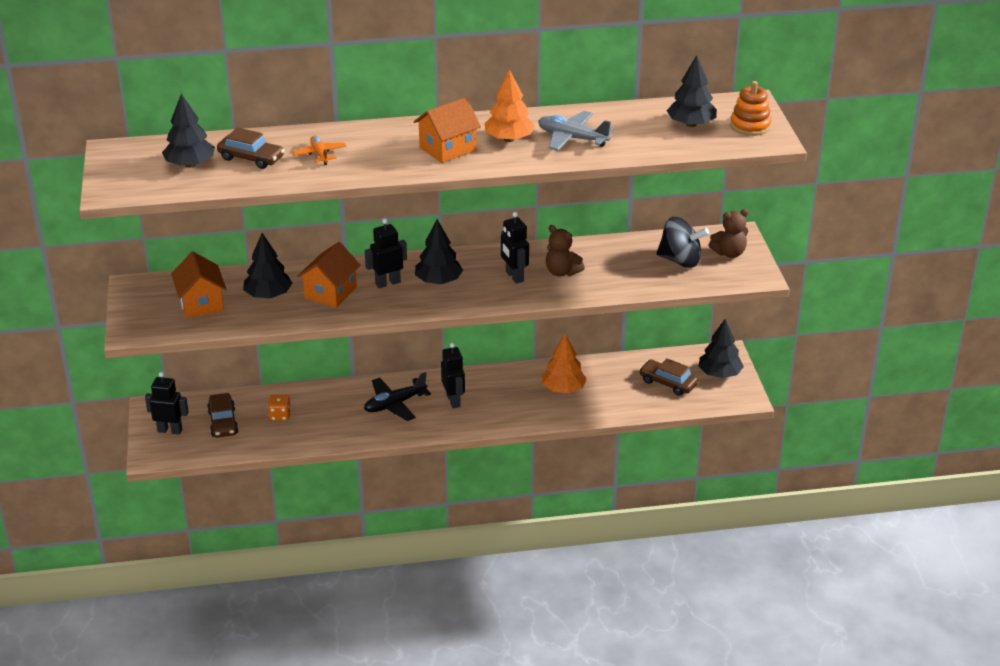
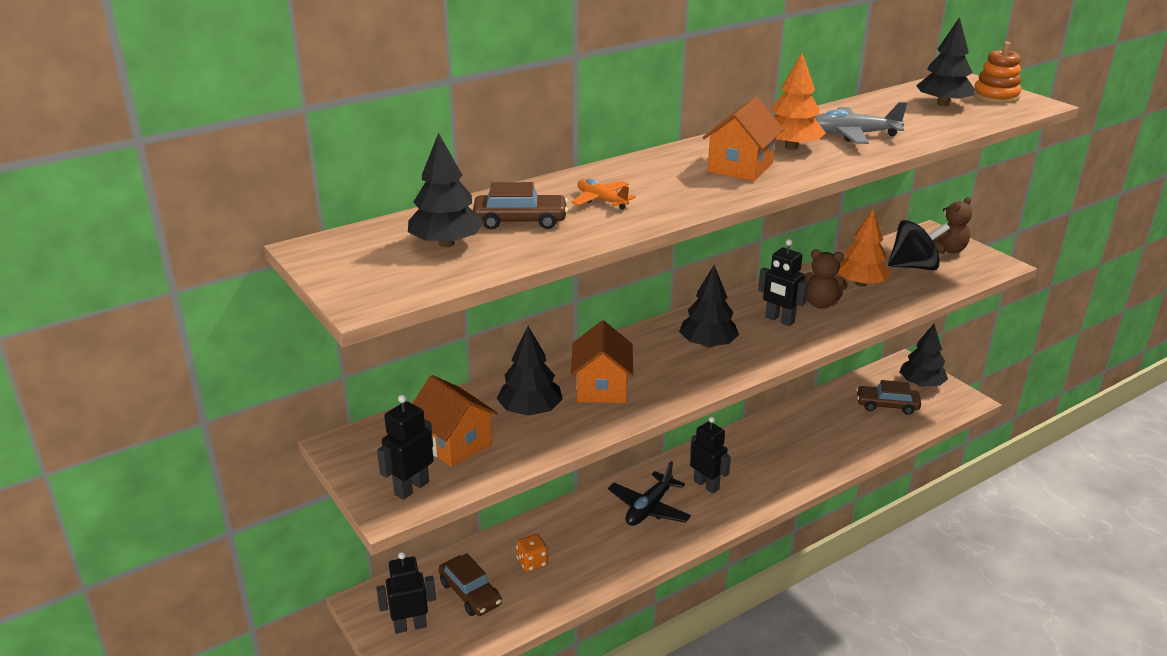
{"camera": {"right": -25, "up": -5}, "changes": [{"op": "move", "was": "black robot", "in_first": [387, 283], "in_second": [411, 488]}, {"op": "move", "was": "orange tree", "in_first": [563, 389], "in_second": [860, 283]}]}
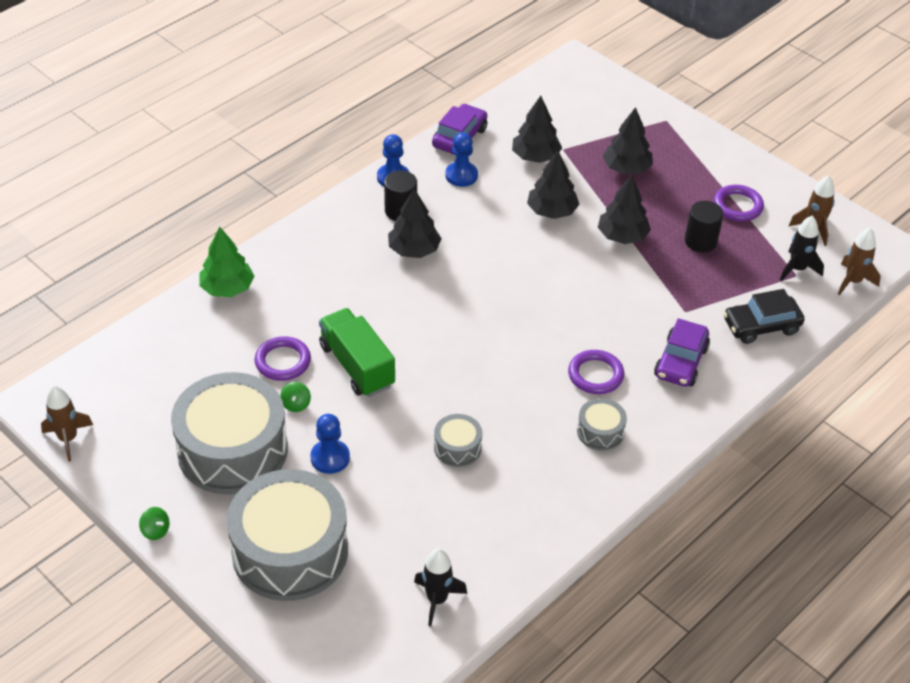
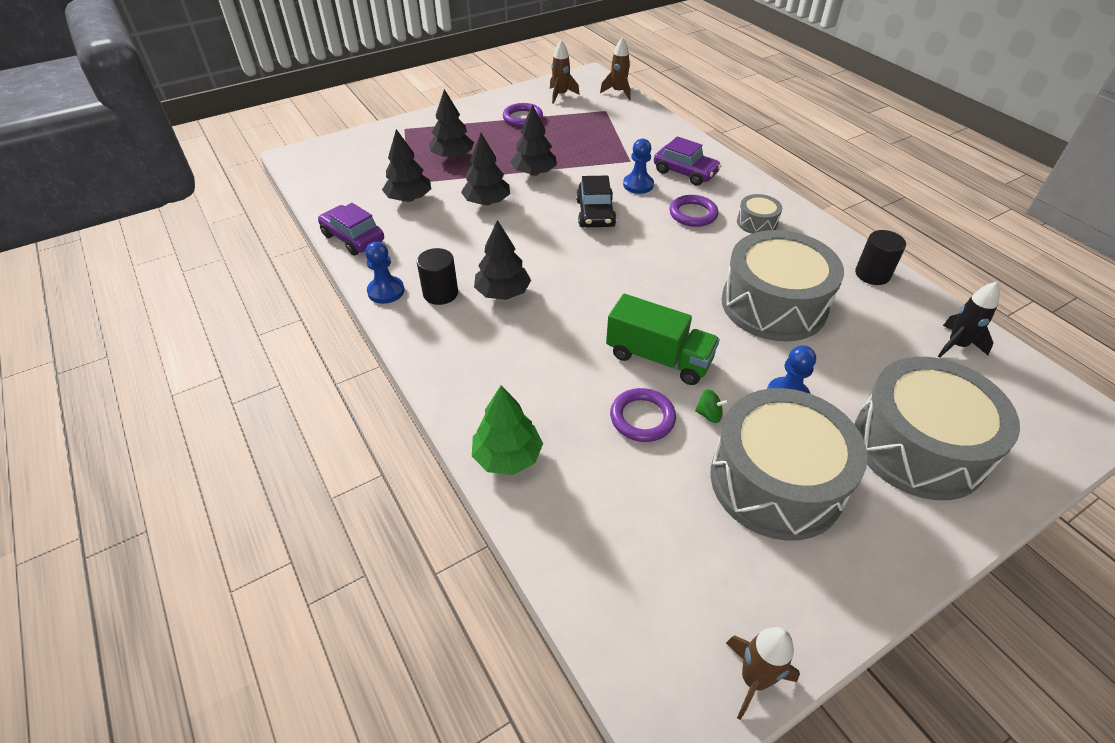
{"camera": {"right": -75, "up": 0}, "changes": [{"op": "move", "was": "black car", "in_first": [761, 326], "in_second": [595, 213]}, {"op": "rotate", "was": "green truck", "in_first": [357, 366], "in_second": [658, 358], "clockwise": -135}, {"op": "move", "was": "blue pawn", "in_first": [461, 175], "in_second": [638, 185]}, {"op": "resize", "was": "grey drum", "in_first": [457, 447], "in_second": [773, 304], "ratio": 2.28}, {"op": "move", "was": "black cylinder", "in_first": [700, 241], "in_second": [872, 274]}, {"op": "delete", "was": "green spinning top", "in_first": [155, 530]}, {"op": "delete", "was": "black rocket", "in_first": [797, 269]}]}
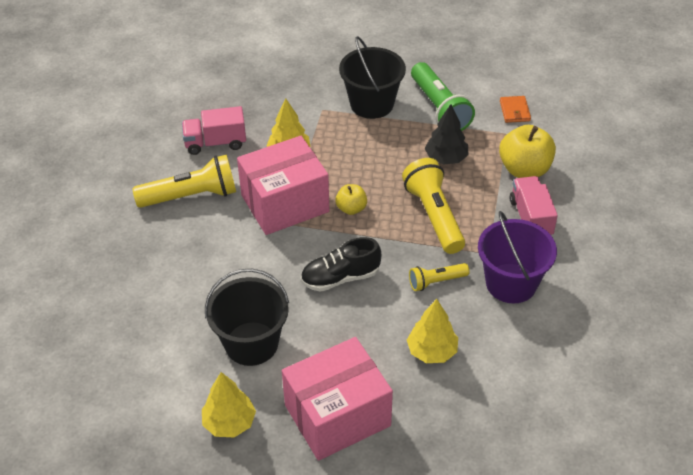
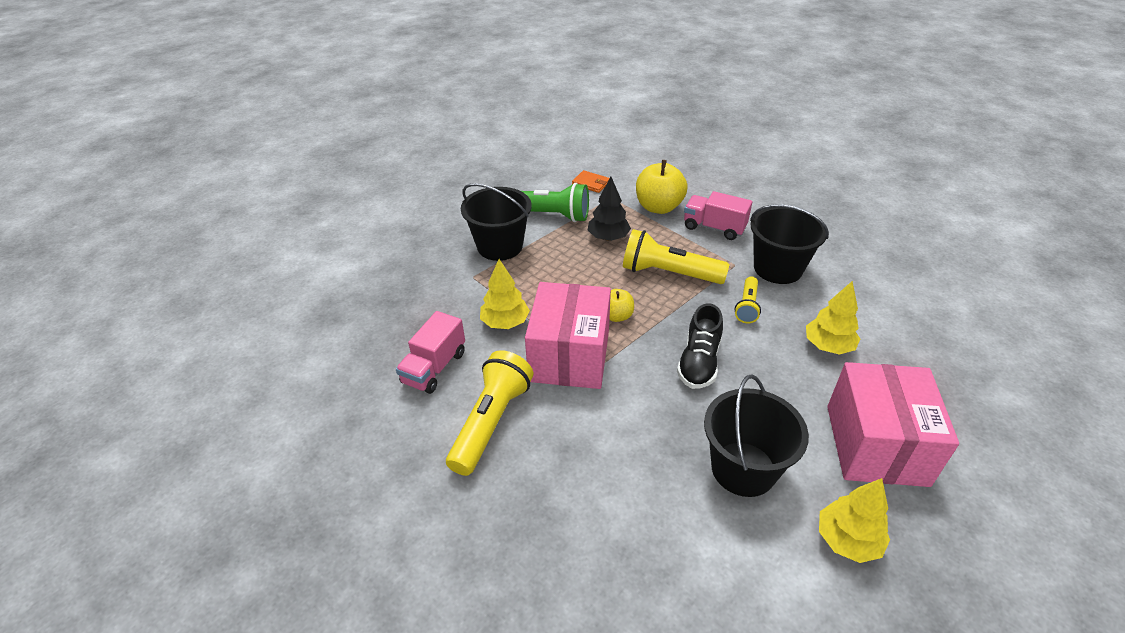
{"camera": {"right": -55, "up": -5}, "changes": [{"op": "recolor", "was": "purple bucket", "now": "black bucket", "in_first": [511, 283], "in_second": [777, 268]}]}
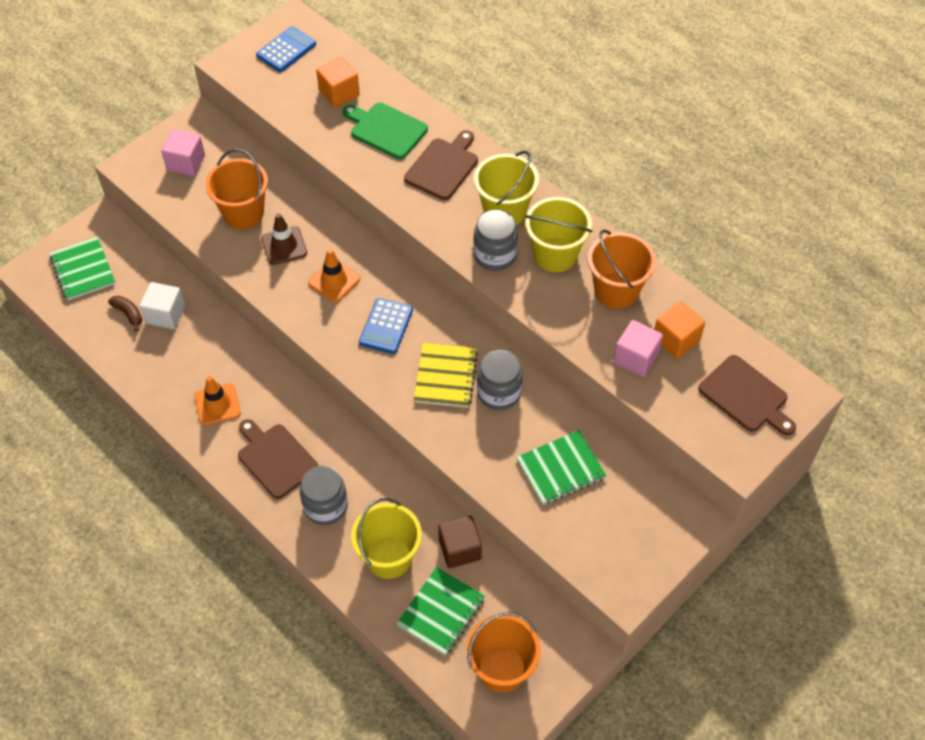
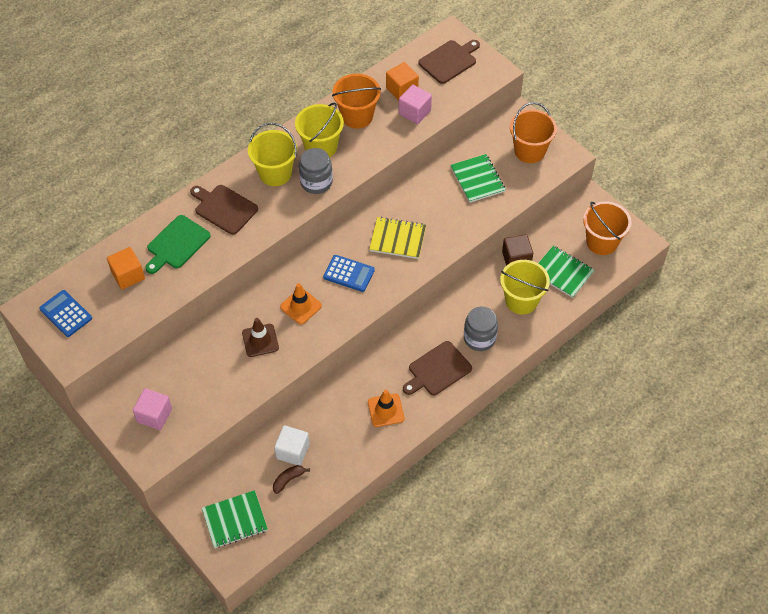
{"camera": {"right": -85, "up": 0}, "changes": [{"op": "move", "was": "orange bucket", "in_first": [243, 213], "in_second": [529, 151]}, {"op": "delete", "was": "grey jar", "in_first": [499, 393]}]}
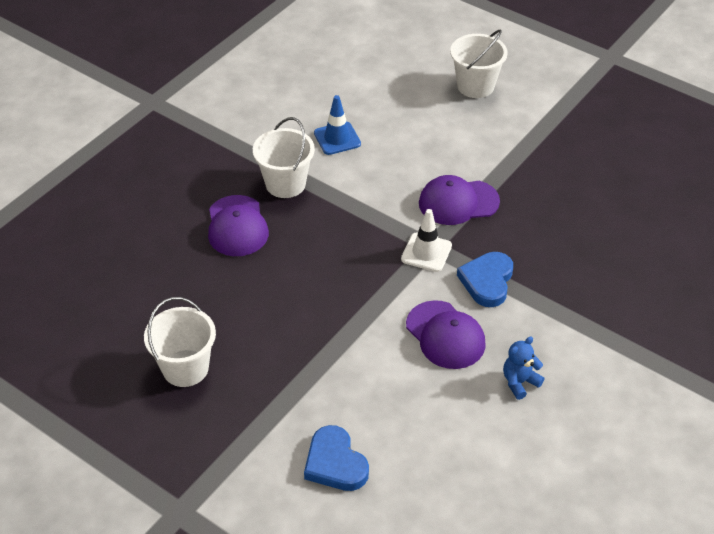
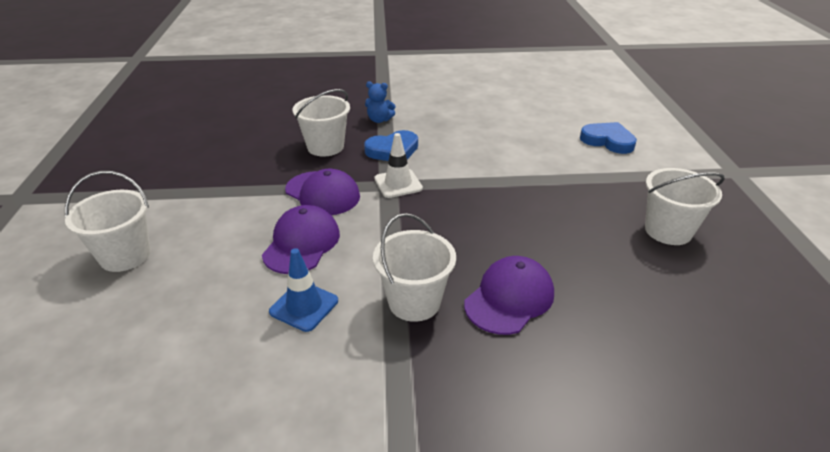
{"camera": {"right": -130, "up": -10}, "changes": [{"op": "move", "was": "purple cap", "in_first": [445, 335], "in_second": [301, 243]}, {"op": "insert", "now": "white bucket", "in_second": [325, 147]}, {"op": "move", "was": "blue teddy bear", "in_first": [519, 382], "in_second": [379, 120]}, {"op": "rotate", "was": "blue heart", "in_first": [335, 463], "in_second": [608, 141], "clockwise": -75}]}
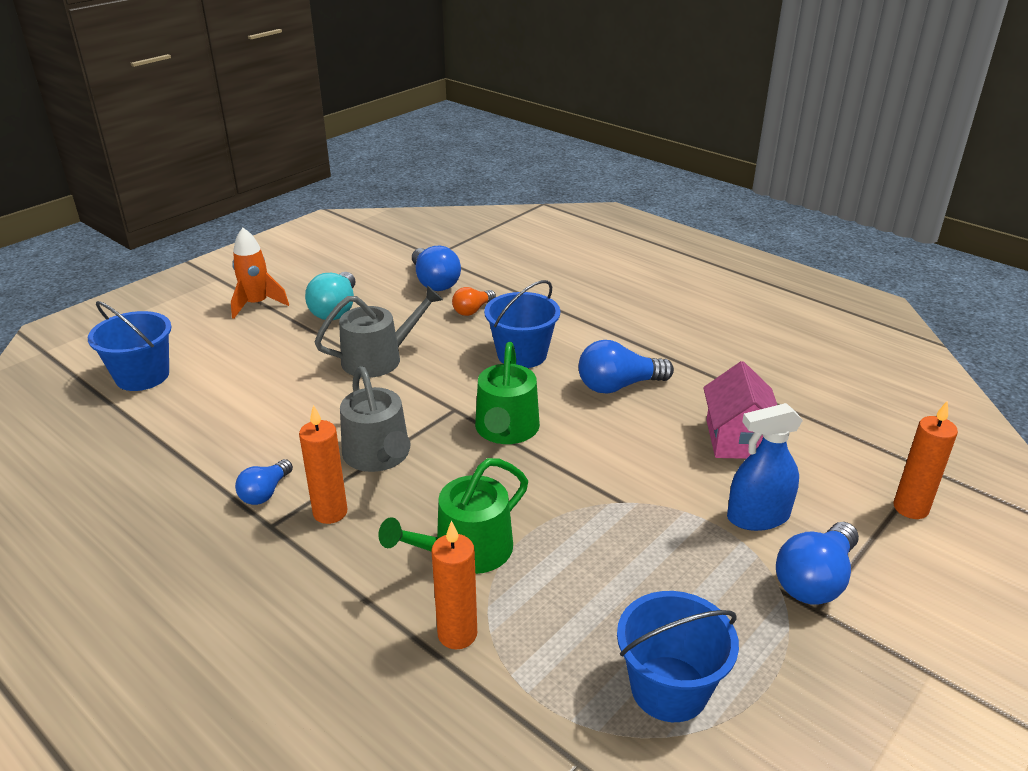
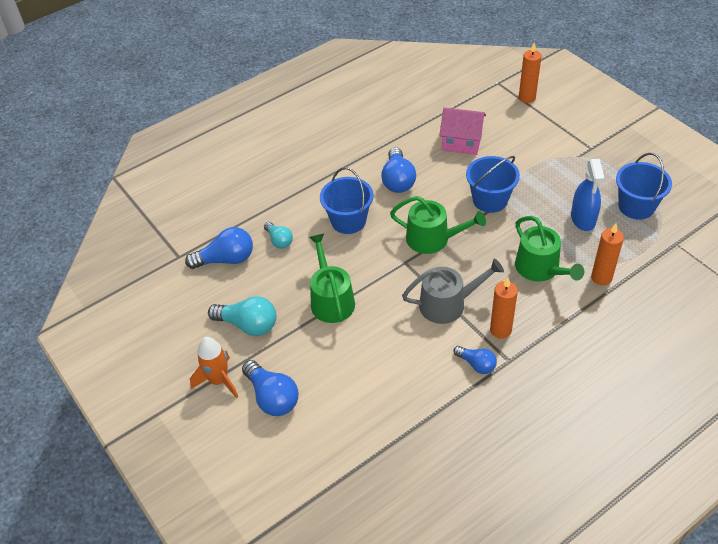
{"camera": {"right": -75, "up": 15}, "changes": [{"op": "move", "was": "blue light bulb", "in_first": [815, 580], "in_second": [272, 397]}, {"op": "recolor", "was": "orange light bulb", "now": "turquoise light bulb", "in_first": [472, 310], "in_second": [279, 240]}, {"op": "recolor", "was": "grey watering can", "now": "green watering can", "in_first": [379, 358], "in_second": [331, 299]}, {"op": "move", "was": "blue bucket", "in_first": [142, 376], "in_second": [490, 200]}, {"op": "move", "was": "blue spray bottle", "in_first": [758, 517], "in_second": [583, 219]}]}
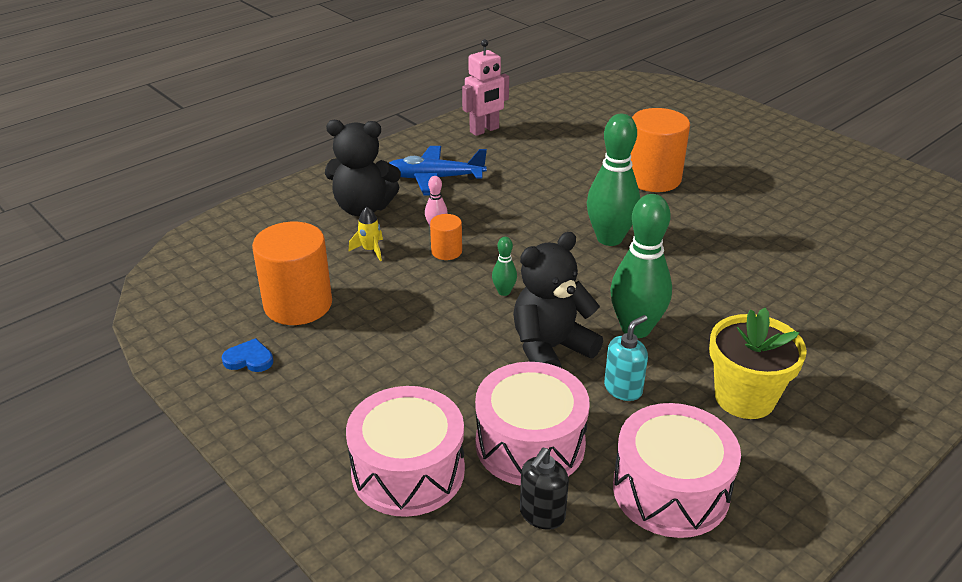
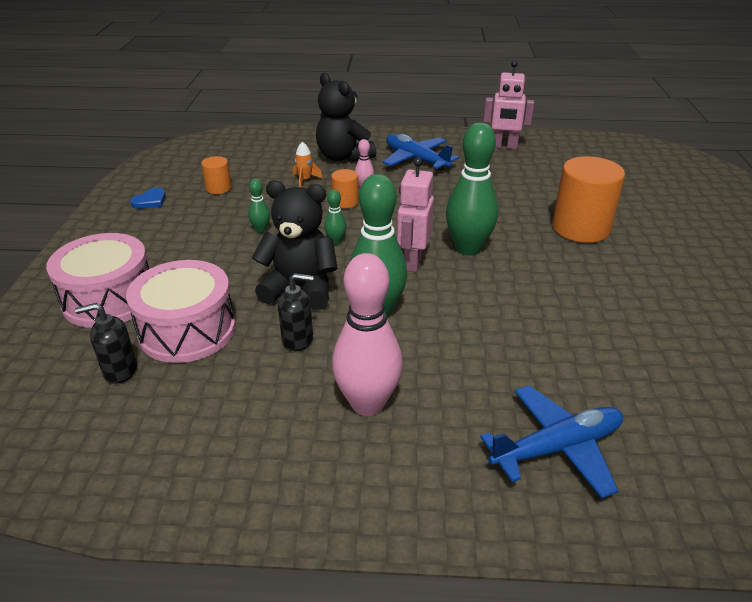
{"camera": {"right": 45, "up": 0}, "changes": [{"op": "rotate", "was": "blue heart", "in_first": [249, 359], "in_second": [150, 201], "clockwise": 75}, {"op": "resize", "was": "orange cylinder", "in_first": [298, 305], "in_second": [218, 188], "ratio": 0.49}, {"op": "insert", "now": "green bowling pin", "in_second": [261, 230]}, {"op": "recolor", "was": "turquoise soap dispenser", "now": "black soap dispenser", "in_first": [623, 389], "in_second": [298, 340]}, {"op": "recolor", "was": "yellow rocket", "now": "orange rocket", "in_first": [370, 250], "in_second": [305, 180]}, {"op": "replace", "was": "yellow flower pot", "now": "pink bowling pin", "in_first": [744, 398], "in_second": [367, 403]}, {"op": "insert", "now": "pink robot", "in_second": [413, 262]}, {"op": "insert", "now": "blue plane", "in_second": [557, 448]}, {"op": "delete", "was": "pink drum", "in_first": [670, 490]}]}
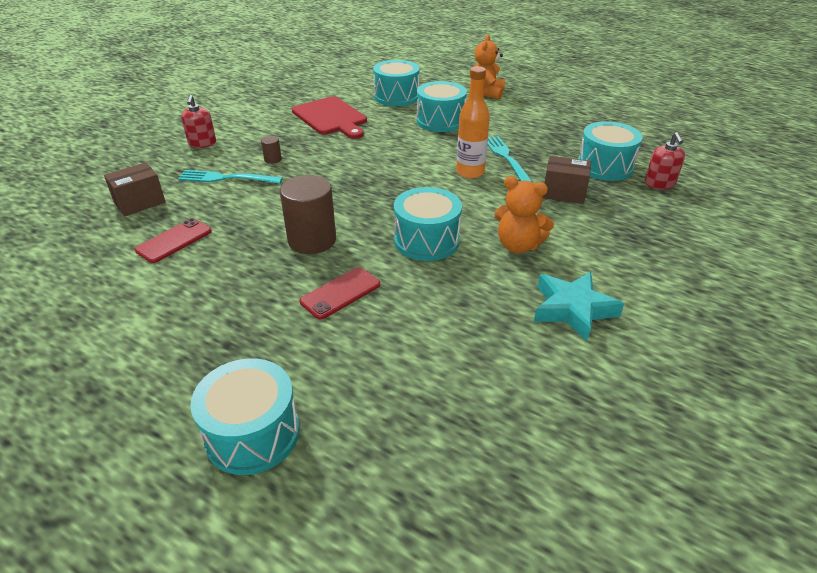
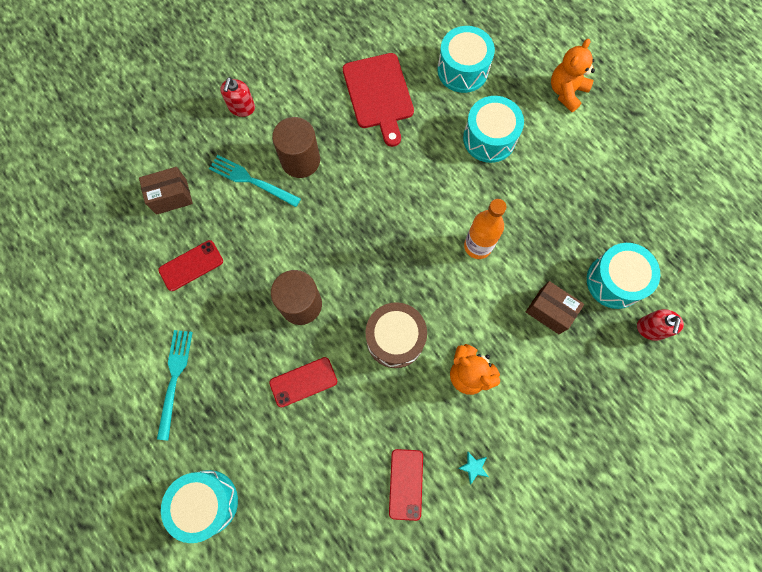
{"camera": {"right": 20, "up": 35}, "changes": [{"op": "move", "was": "turquoise fork", "in_first": [505, 157], "in_second": [174, 378]}, {"op": "resize", "was": "brown cylinder", "in_first": [273, 159], "in_second": [300, 160], "ratio": 2.3}, {"op": "recolor", "was": "turquoise drum", "now": "brown drum", "in_first": [426, 241], "in_second": [395, 339]}, {"op": "insert", "now": "red phone", "in_second": [406, 484]}, {"op": "resize", "was": "turquoise star", "in_first": [573, 309], "in_second": [473, 467], "ratio": 0.44}]}
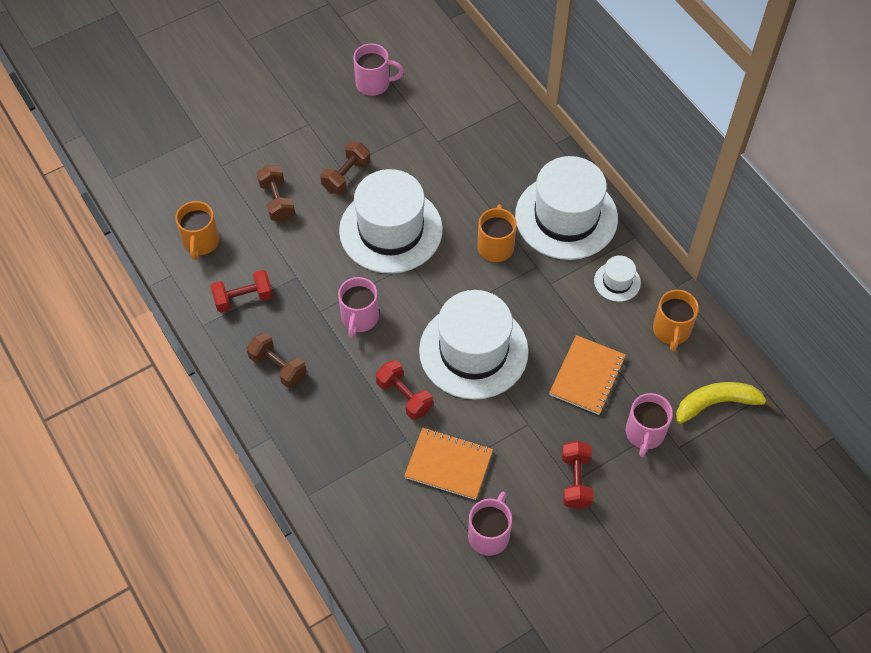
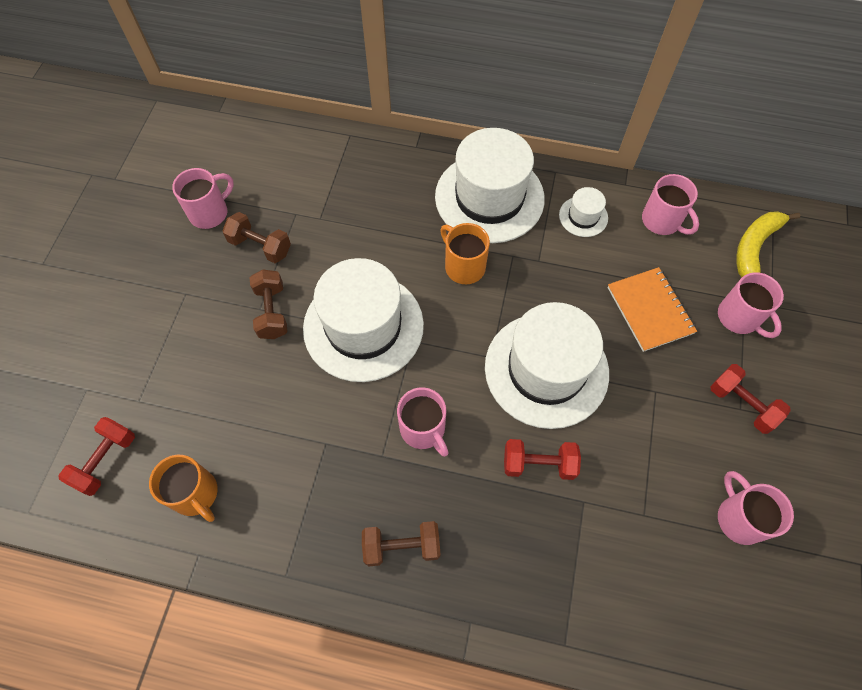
{"camera": {"right": -45, "up": 5}, "changes": [{"op": "move", "was": "red dumbbell", "in_first": [243, 298], "in_second": [106, 460]}, {"op": "move", "was": "brown dumbbell", "in_first": [277, 201], "in_second": [260, 246]}, {"op": "recolor", "was": "orange mug", "now": "pink mug", "in_first": [671, 331], "in_second": [662, 221]}, {"op": "delete", "was": "orange notebook", "in_first": [448, 465]}]}
